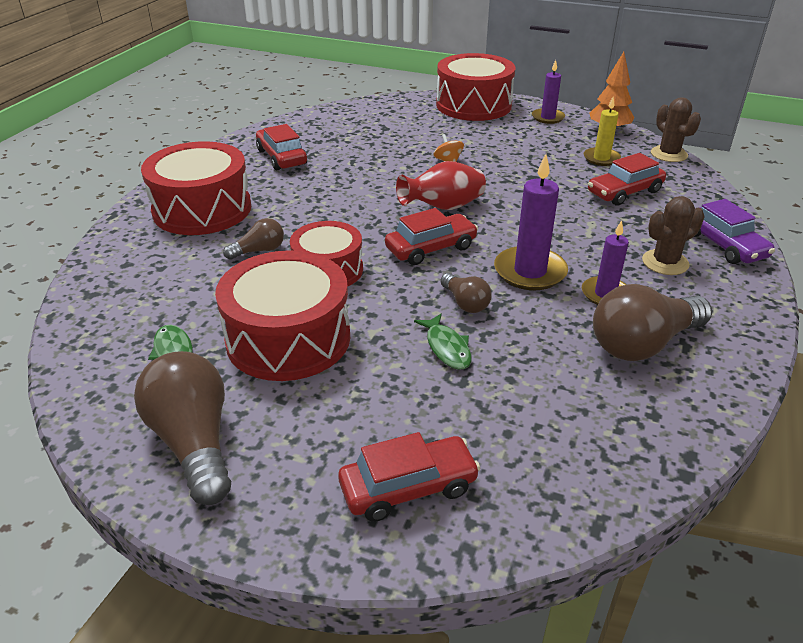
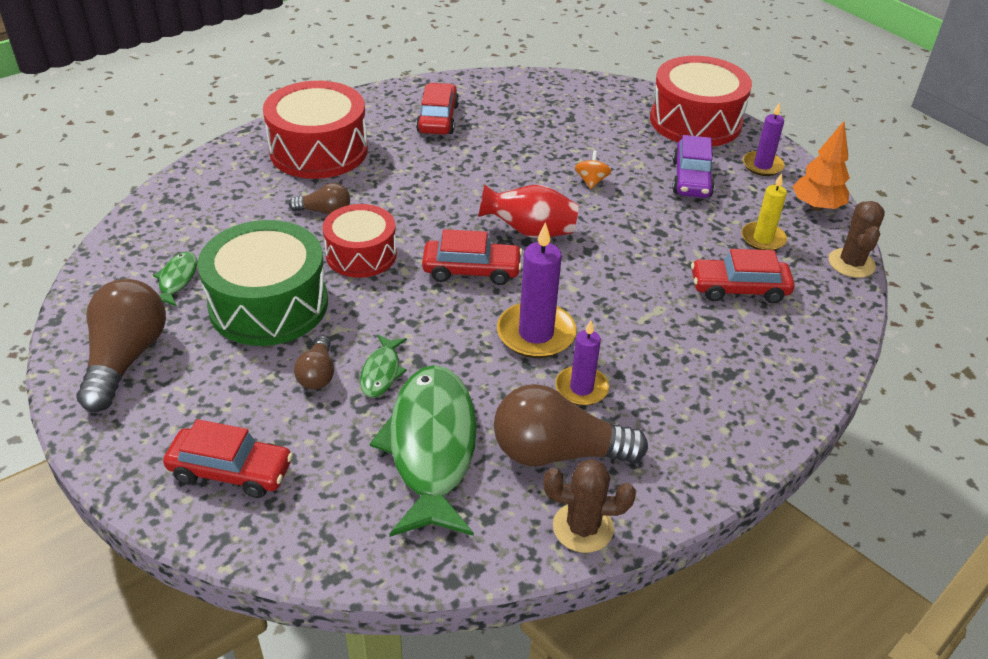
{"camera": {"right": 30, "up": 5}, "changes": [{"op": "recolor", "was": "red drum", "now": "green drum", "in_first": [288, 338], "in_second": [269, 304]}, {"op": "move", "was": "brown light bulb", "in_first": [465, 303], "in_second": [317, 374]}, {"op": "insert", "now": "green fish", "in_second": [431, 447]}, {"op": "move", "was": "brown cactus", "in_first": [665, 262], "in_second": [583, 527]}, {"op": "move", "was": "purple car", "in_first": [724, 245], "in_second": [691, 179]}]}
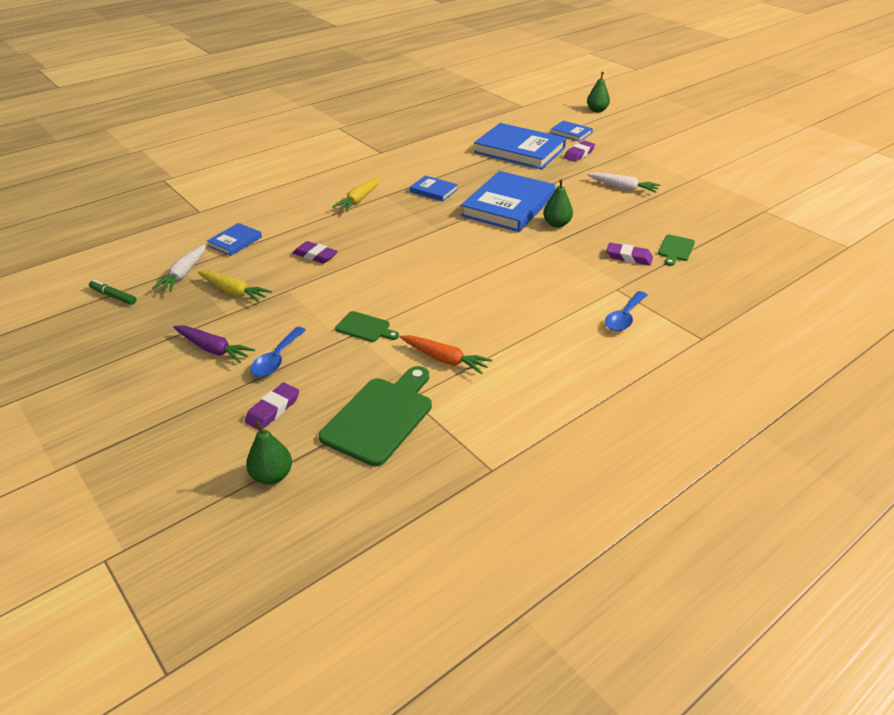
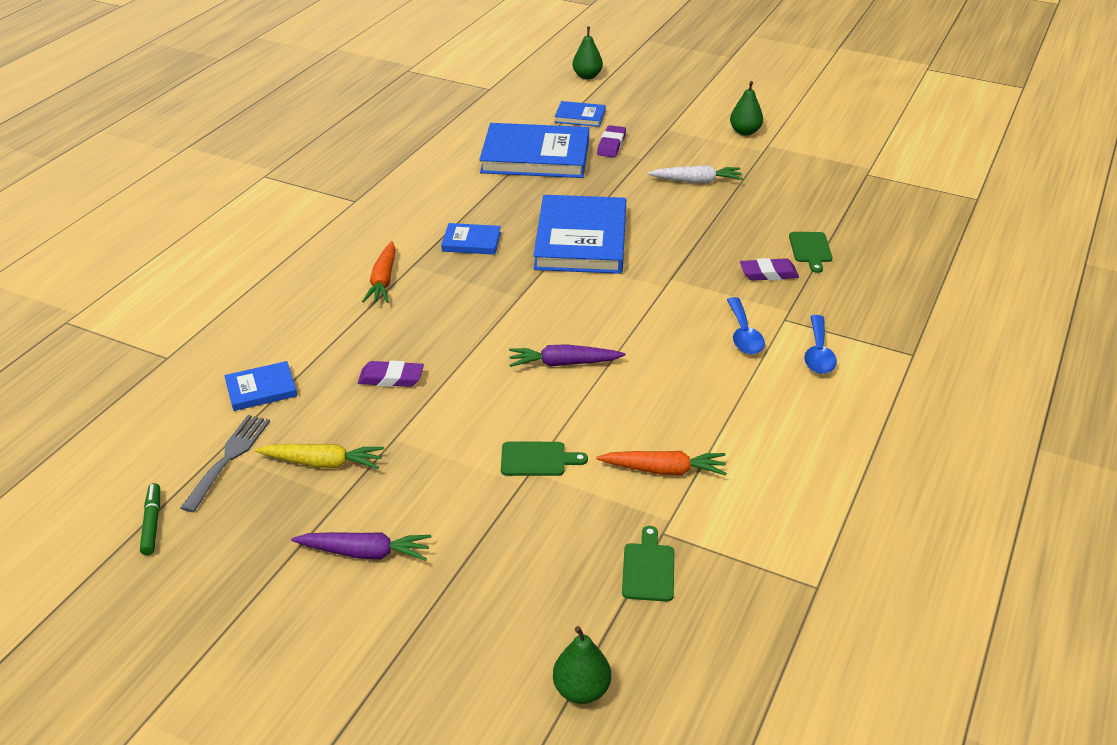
{"camera": {"right": -25, "up": 0}, "changes": [{"op": "rotate", "was": "green marker", "in_first": [113, 296], "in_second": [152, 523], "clockwise": 75}, {"op": "replace", "was": "white carrot", "now": "grey fork", "in_first": [184, 274], "in_second": [228, 458]}, {"op": "rotate", "was": "blue book", "in_first": [235, 242], "in_second": [261, 389], "clockwise": 60}, {"op": "recolor", "was": "yellow carrot", "now": "orange carrot", "in_first": [359, 200], "in_second": [383, 280]}, {"op": "insert", "now": "purple carrot", "in_second": [564, 363]}, {"op": "resize", "was": "green cutting board", "in_first": [381, 417], "in_second": [648, 569], "ratio": 0.52}, {"op": "move", "was": "blue spoon", "in_first": [276, 359], "in_second": [743, 334]}, {"op": "move", "was": "green pear", "in_first": [556, 224], "in_second": [745, 132]}, {"op": "delete", "was": "purple eraser", "in_first": [273, 409]}]}
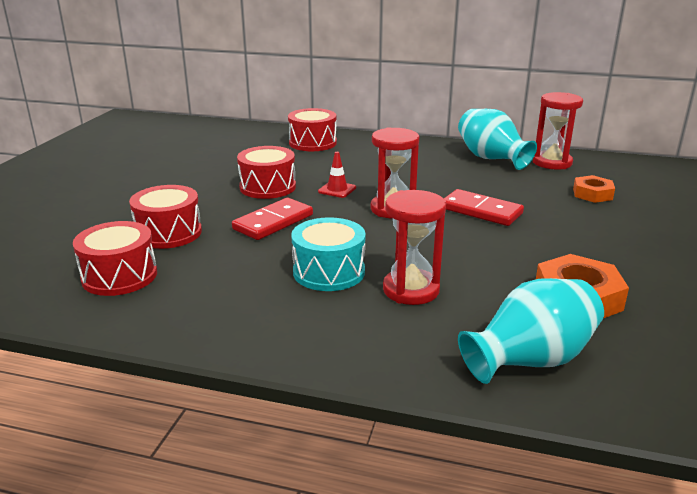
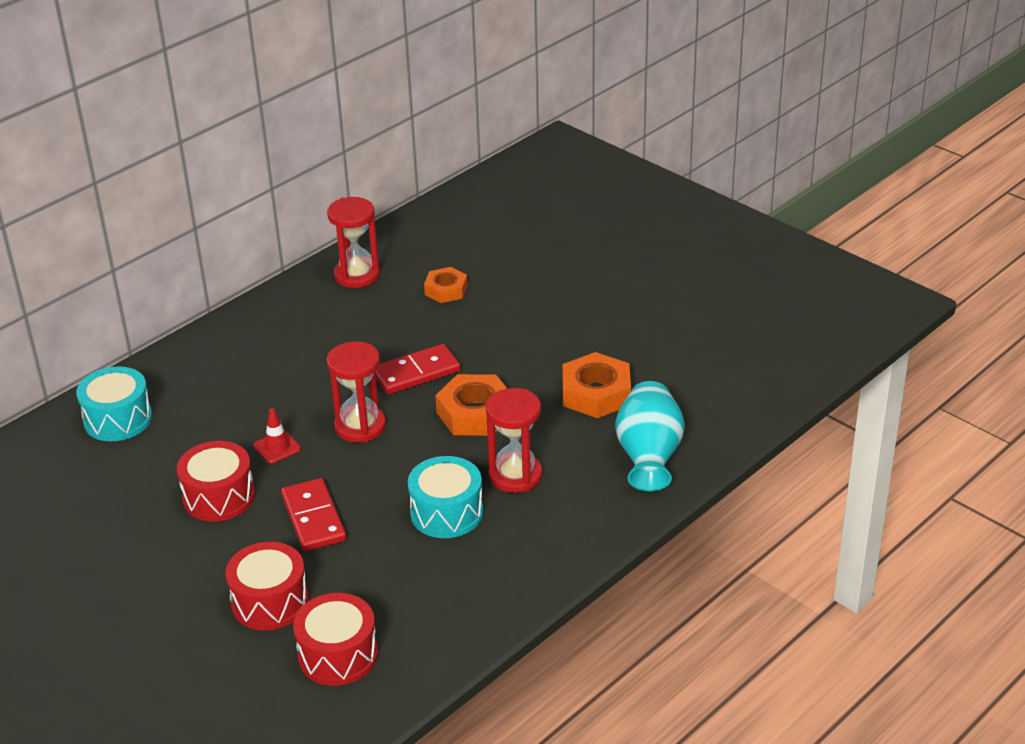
{"camera": {"right": -60, "up": 10}, "changes": [{"op": "recolor", "was": "red drum", "now": "turquoise drum", "in_first": [312, 143], "in_second": [118, 419]}, {"op": "insert", "now": "orange nut", "in_second": [475, 413]}, {"op": "delete", "was": "turquoise vase", "in_first": [491, 158]}]}
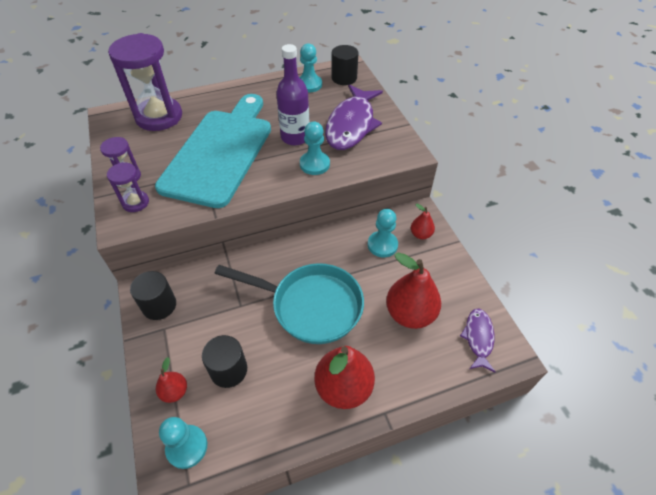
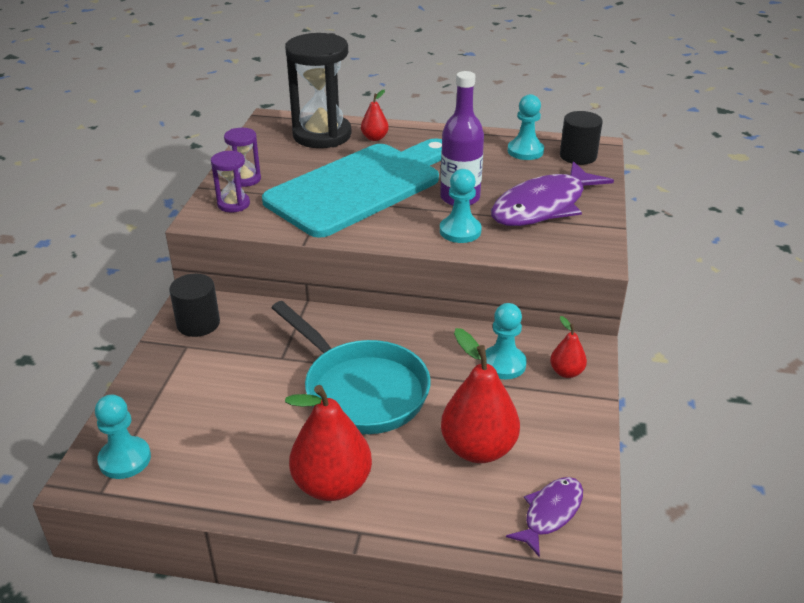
{"camera": {"right": 30, "up": -15}, "changes": [{"op": "recolor", "was": "purple hourglass", "now": "black hourglass", "in_first": [159, 117], "in_second": [322, 135]}, {"op": "move", "was": "red pear", "in_first": [174, 392], "in_second": [374, 138]}, {"op": "delete", "was": "black cylinder", "in_first": [228, 370]}]}
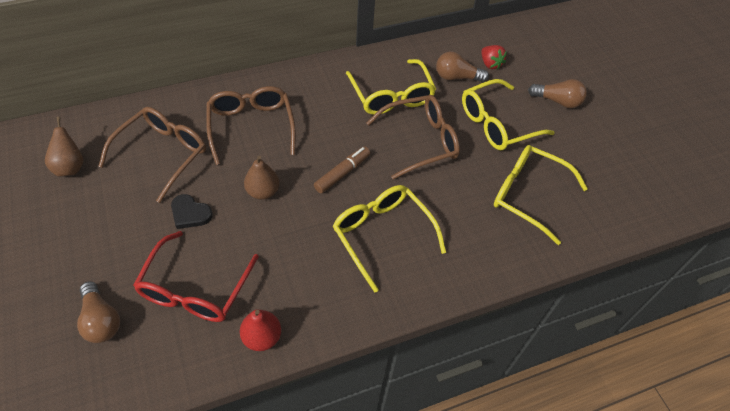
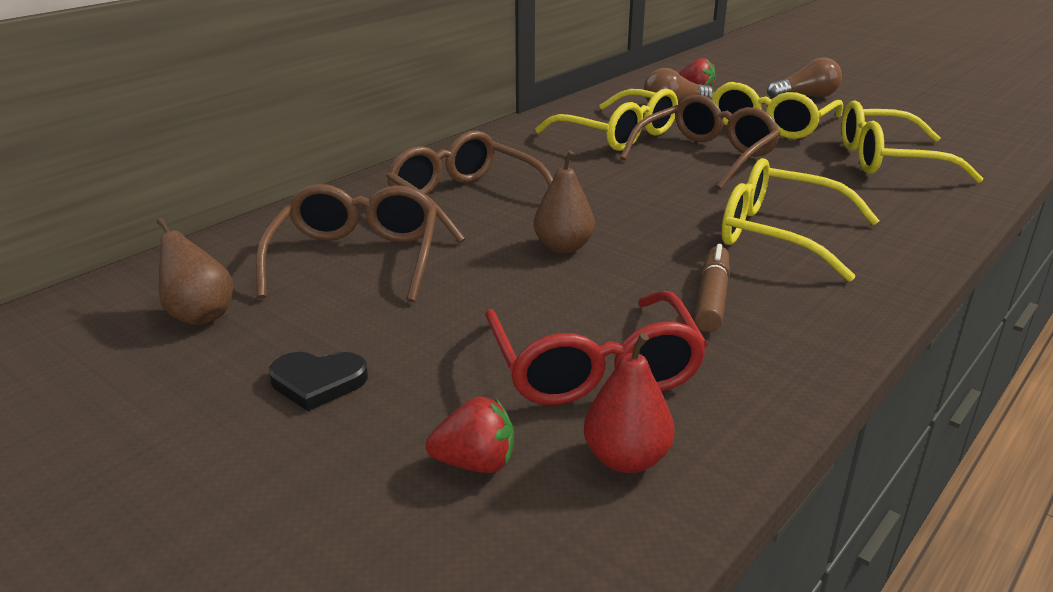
{"camera": {"right": -25, "up": -25}, "changes": [{"op": "move", "was": "black heart", "in_first": [190, 213], "in_second": [318, 382]}, {"op": "replace", "was": "brown light bulb", "now": "red strawberry", "in_first": [101, 320], "in_second": [475, 463]}, {"op": "move", "was": "red pear", "in_first": [262, 337], "in_second": [626, 459]}, {"op": "move", "was": "brown marker", "in_first": [342, 173], "in_second": [712, 298]}]}
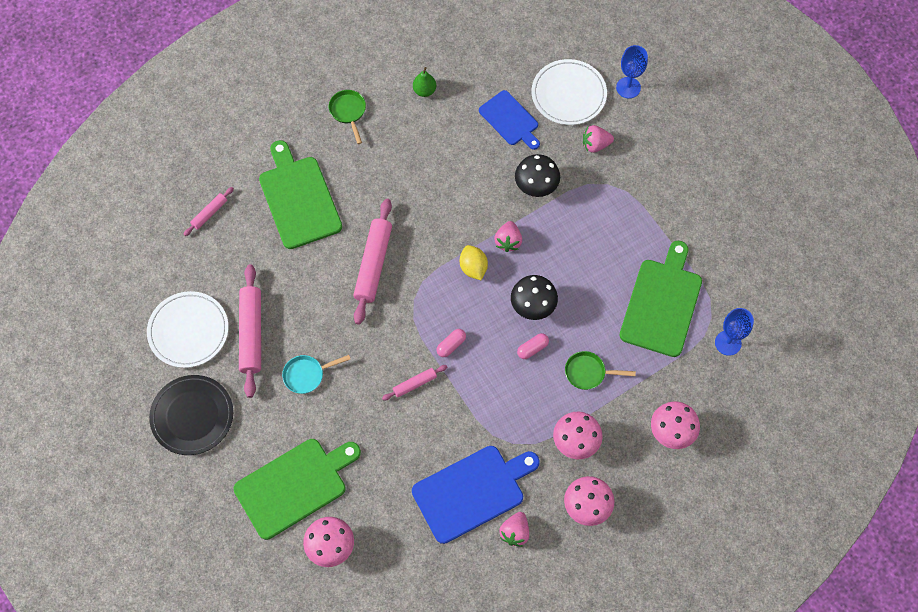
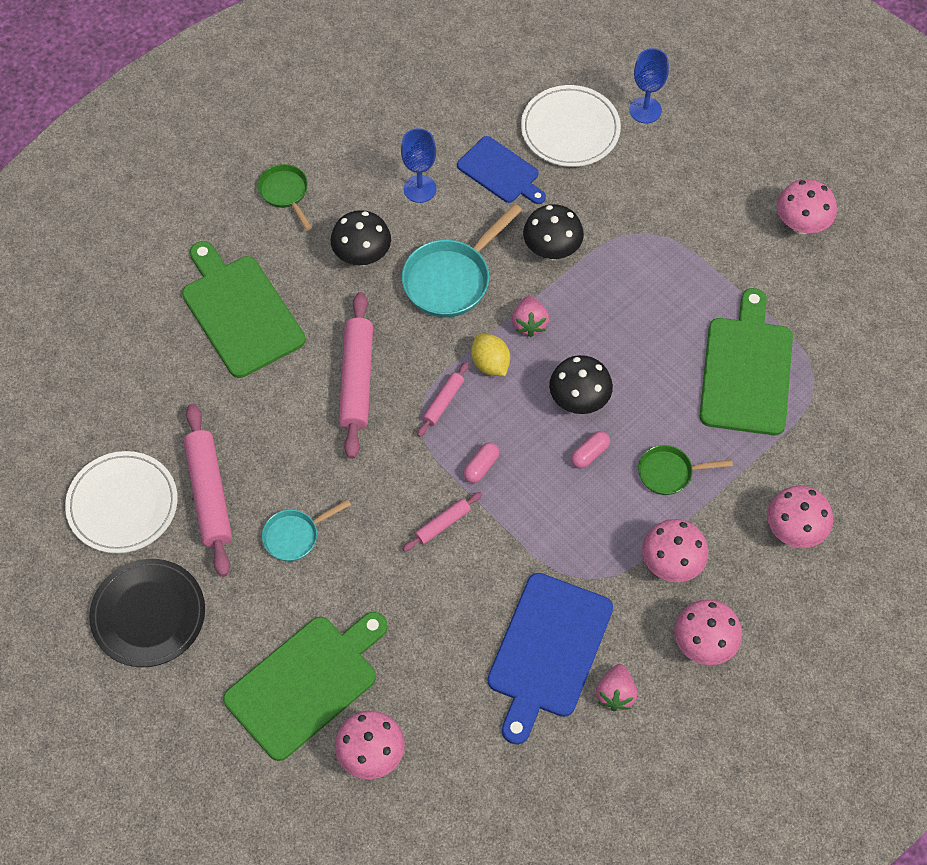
{"camera": {"right": -10, "up": -5}, "changes": [{"op": "insert", "now": "black mushroom", "in_second": [362, 256]}, {"op": "move", "was": "blue goblet", "in_first": [728, 343], "in_second": [420, 189]}, {"op": "insert", "now": "turquoise pan", "in_second": [451, 279]}, {"op": "move", "was": "pink rolling pin", "in_first": [209, 213], "in_second": [443, 402]}, {"op": "rotate", "was": "blue cutting board", "in_first": [472, 492], "in_second": [547, 651], "clockwise": 150}, {"op": "insert", "now": "pink mushroom", "in_second": [801, 225]}, {"op": "delete", "was": "green pear", "in_first": [424, 90]}, {"op": "delete", "was": "pink strawberry", "in_first": [595, 145]}]}
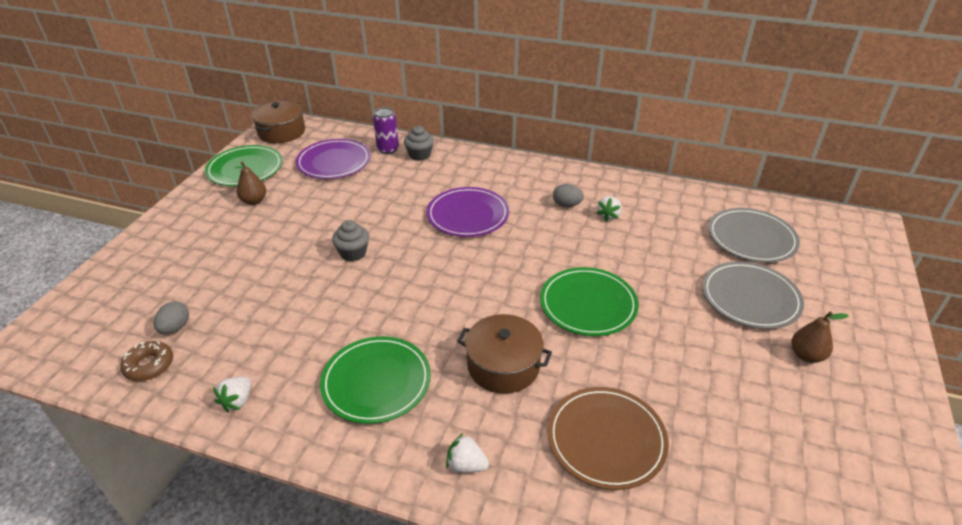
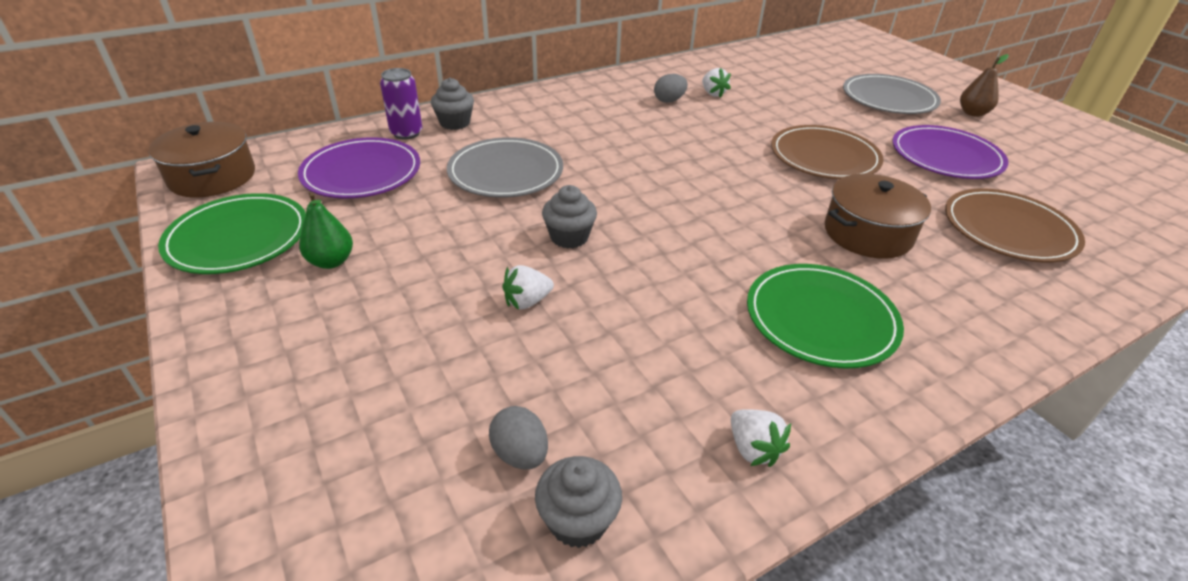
{"camera": {"right": -50, "up": 0}, "changes": [{"op": "recolor", "was": "brown pear", "now": "green pear", "in_first": [254, 201], "in_second": [331, 261]}, {"op": "move", "was": "grey plate", "in_first": [751, 238], "in_second": [506, 172]}, {"op": "move", "was": "white strawberry", "in_first": [466, 465], "in_second": [527, 301]}, {"op": "replace", "was": "brown donut", "now": "grey cupcake", "in_first": [149, 365], "in_second": [578, 520]}, {"op": "recolor", "was": "green plate", "now": "brown plate", "in_first": [588, 304], "in_second": [824, 157]}, {"op": "move", "was": "purple plate", "in_first": [468, 215], "in_second": [946, 157]}]}
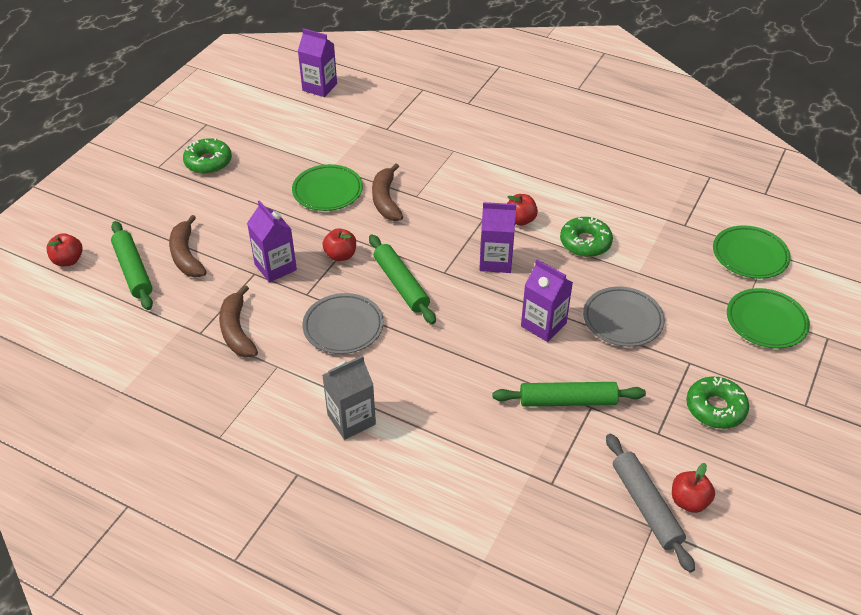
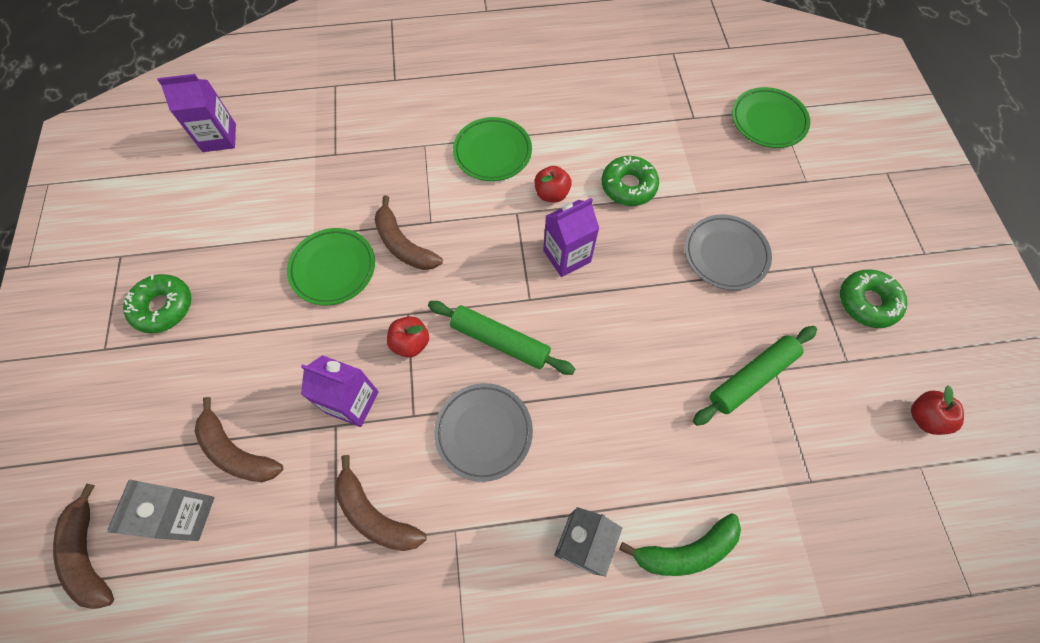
{"camera": {"right": -35, "up": 20}, "changes": [{"op": "replace", "was": "red apple", "now": "brown banana", "in_first": [68, 260], "in_second": [89, 554]}, {"op": "replace", "was": "green rolling pin", "now": "grey carton", "in_first": [133, 271], "in_second": [187, 515]}, {"op": "move", "was": "green plate", "in_first": [766, 321], "in_second": [492, 152]}, {"op": "insert", "now": "green banana", "in_second": [685, 550]}, {"op": "delete", "was": "purple carton", "in_first": [543, 325]}, {"op": "delete", "was": "grey rolling pin", "in_first": [646, 506]}]}
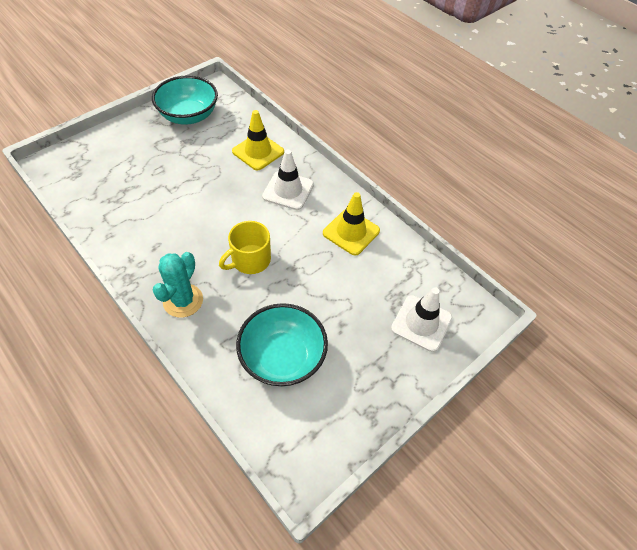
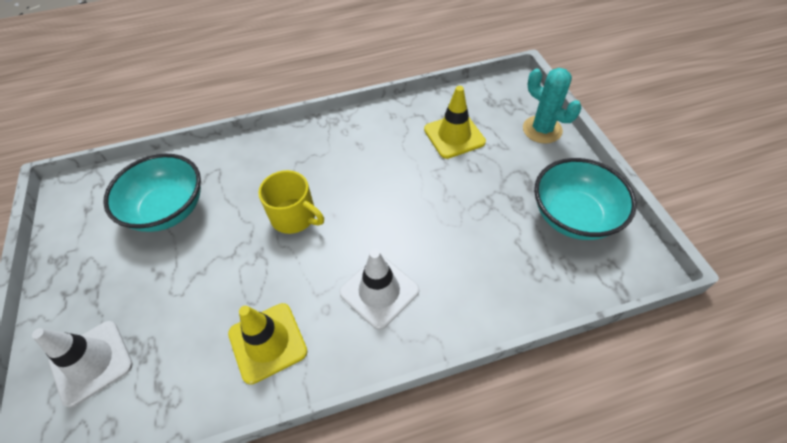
{"camera": {"right": 120, "up": 0}, "changes": [{"op": "rotate", "was": "yellow mug", "in_first": [250, 260], "in_second": [294, 216], "clockwise": 135}, {"op": "move", "was": "yellow traffic cone", "in_first": [258, 152], "in_second": [454, 136]}, {"op": "move", "was": "turquoise cactus", "in_first": [183, 301], "in_second": [542, 129]}]}
